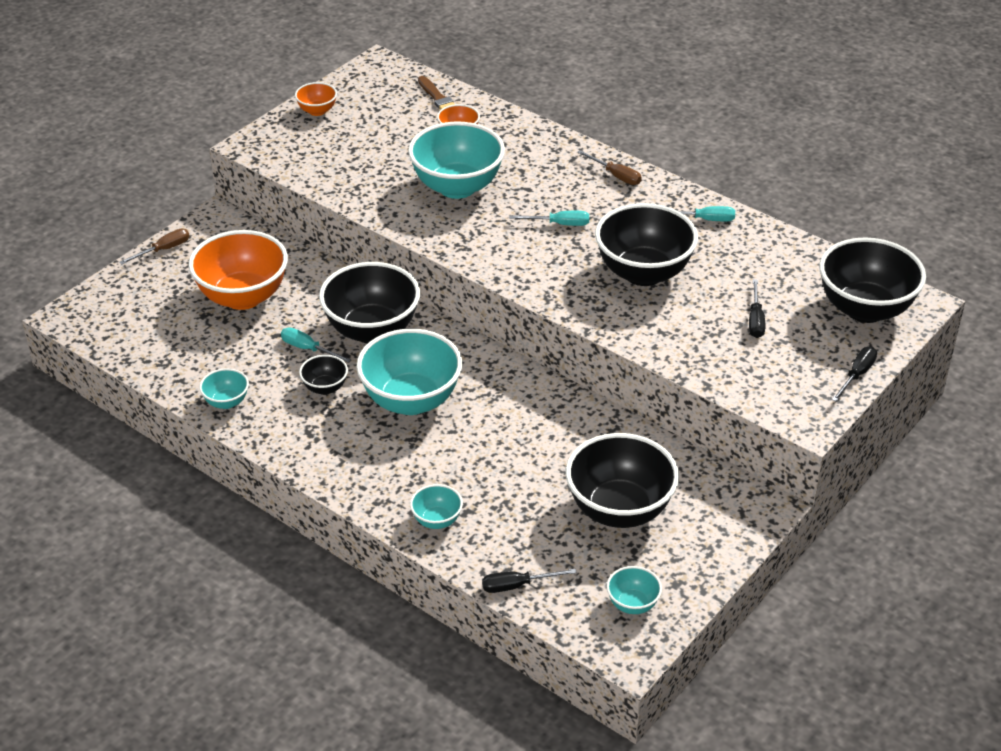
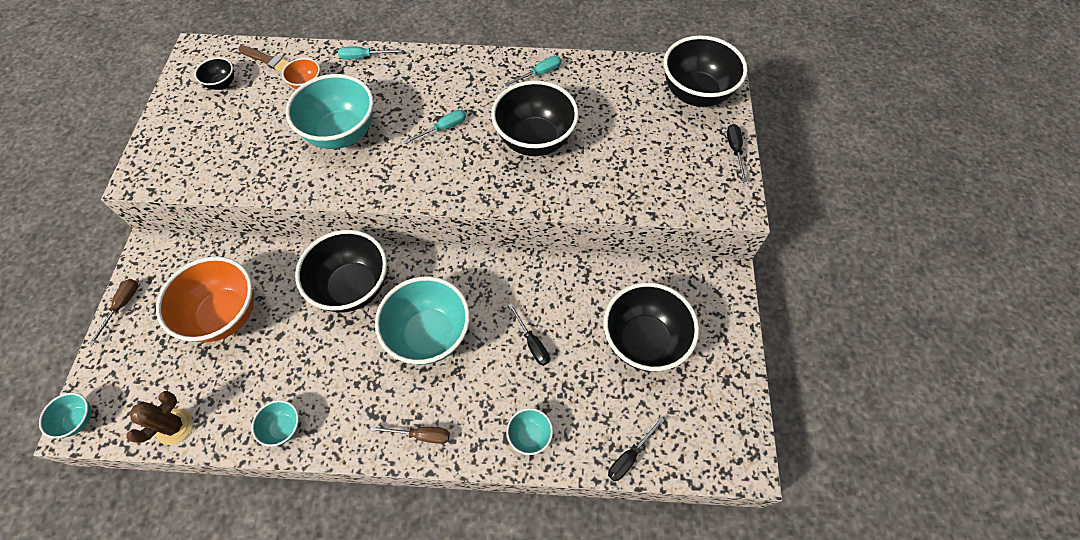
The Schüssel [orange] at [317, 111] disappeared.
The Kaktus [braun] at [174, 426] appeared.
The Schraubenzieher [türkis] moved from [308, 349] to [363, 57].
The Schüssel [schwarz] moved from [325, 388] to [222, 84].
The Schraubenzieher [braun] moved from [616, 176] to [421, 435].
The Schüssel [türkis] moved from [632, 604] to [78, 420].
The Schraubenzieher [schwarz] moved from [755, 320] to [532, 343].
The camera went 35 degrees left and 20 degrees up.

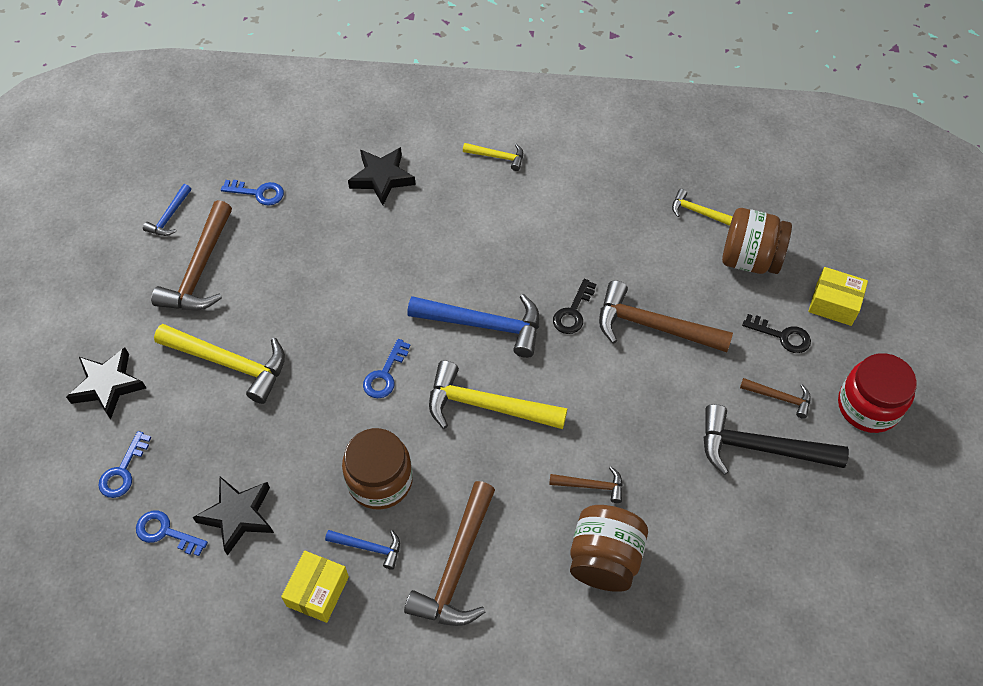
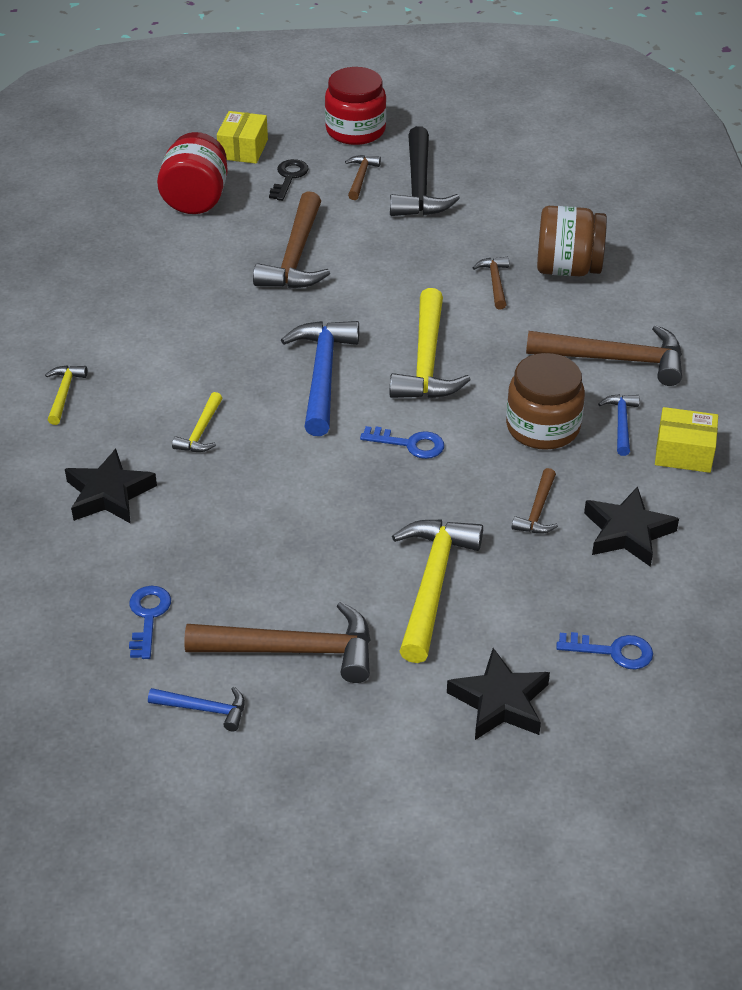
The Schlüssel [blau] at [165, 532] disappeared.
The Schlüssel [schwarz] at [573, 312] disappeared.
The Hammer [braun] at [537, 511] appeared.
The Hammer [gelb] moved from [697, 212] to [201, 432].
The Einmachglas [braun] at [749, 259] became the Einmachglas [rot] at [196, 199].
The camera went 100 degrees left and 15 degrees down.

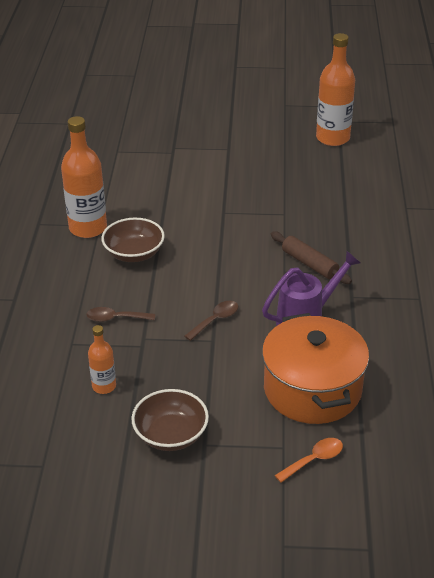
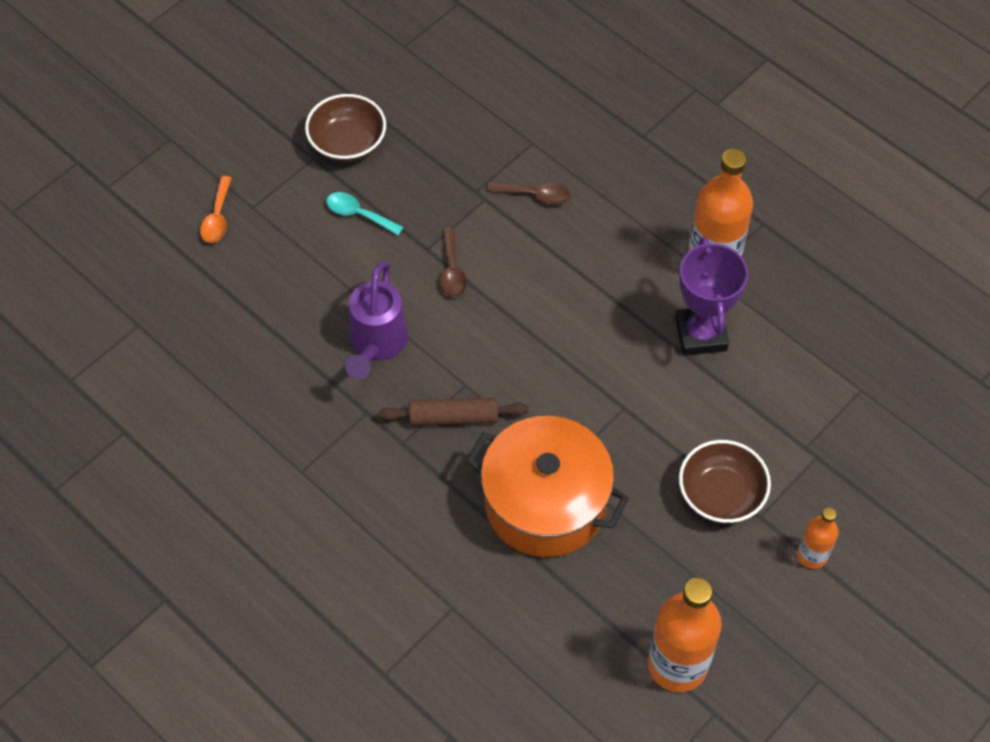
The Löffel [türkis] at [358, 214] appeared.
The Pokal [lila] at [700, 334] appeared.
The Flasche [orange] moved from [104, 386] to [812, 555].
The Schüssel [braun] moved from [134, 253] to [721, 494].
The Kochtopf [orange] moved from [312, 389] to [545, 503].
The Löffel [braun] at [115, 318] turned 60 degrees clockwise.
The camera went 130 degrees right and 20 degrees up.

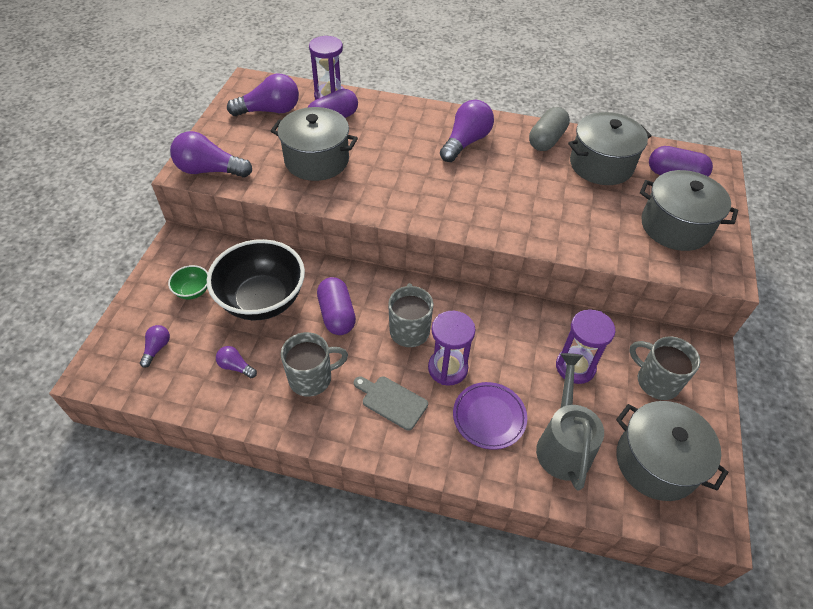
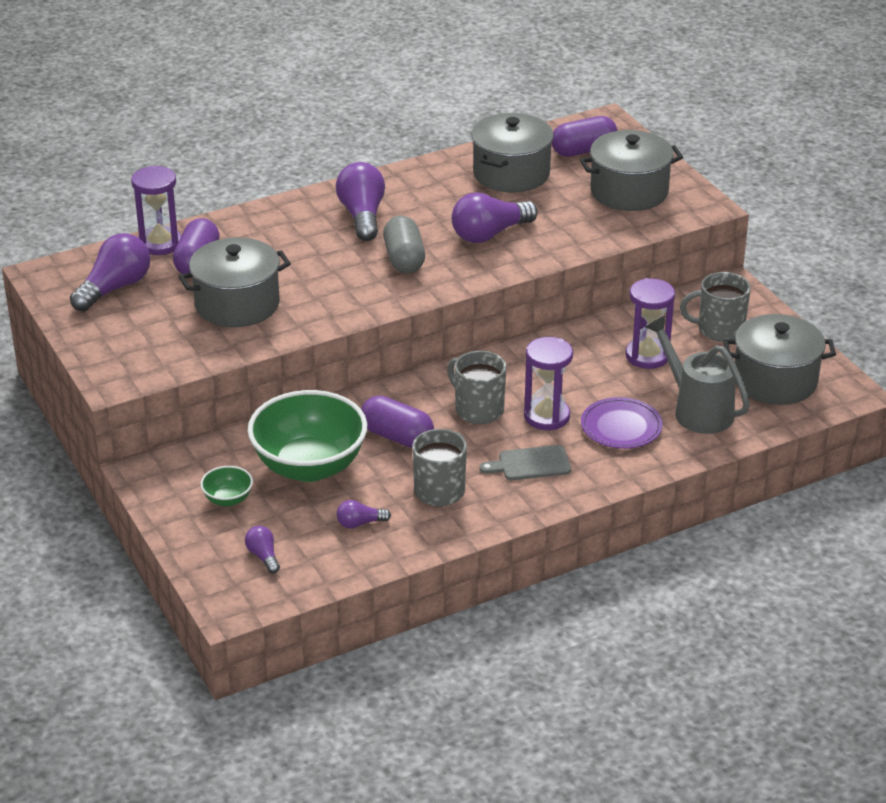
The Glühbirne [lila] moved from [209, 170] to [489, 234].
The Kapsel [grau] moved from [546, 140] to [404, 259].
The Schüssel [schwarz] at [262, 300] became the Schüssel [grün] at [309, 466].
The camera went 40 degrees left and 15 degrees down.

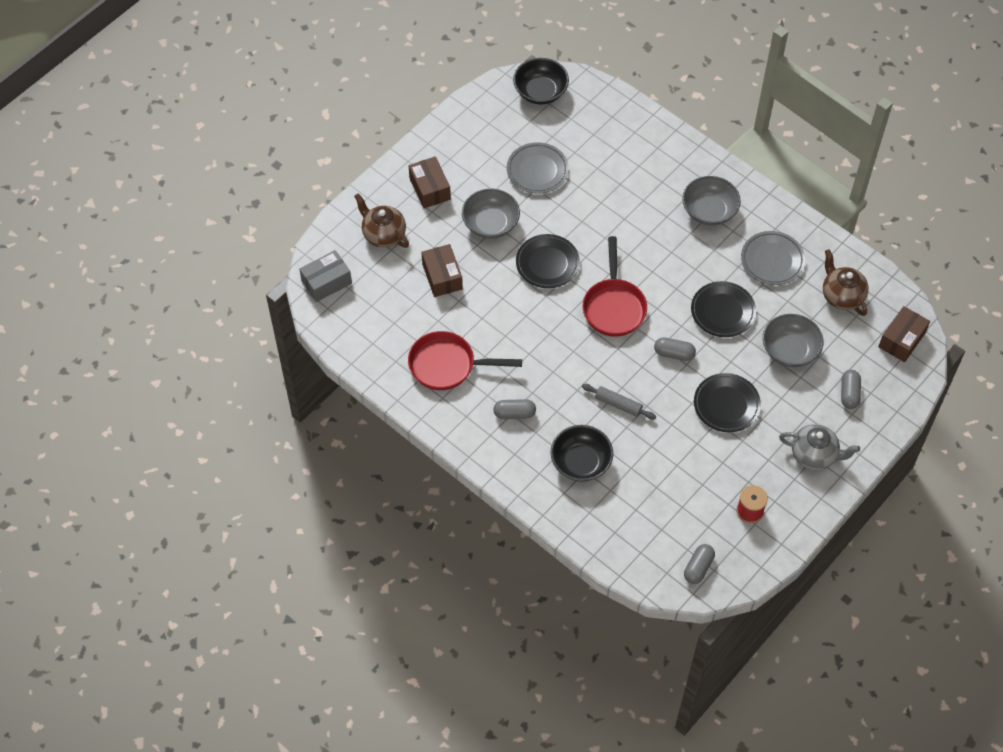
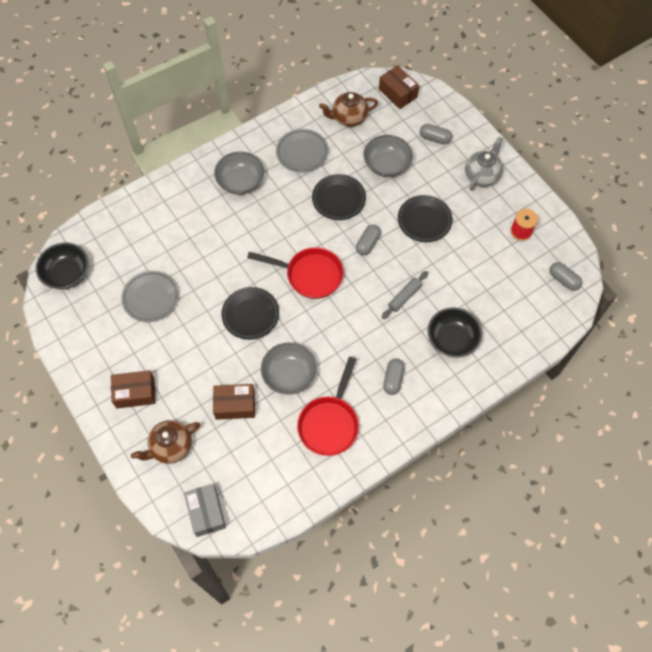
The Schüssel [grau] moved from [490, 223] to [289, 374].
The camera went 75 degrees left and 5 degrees up.

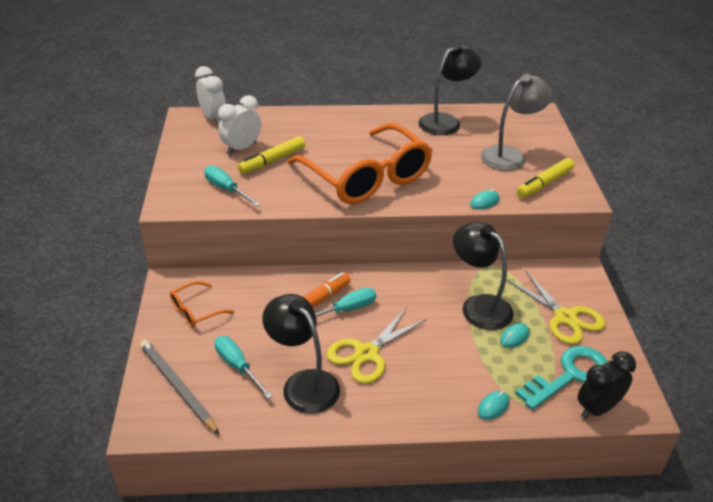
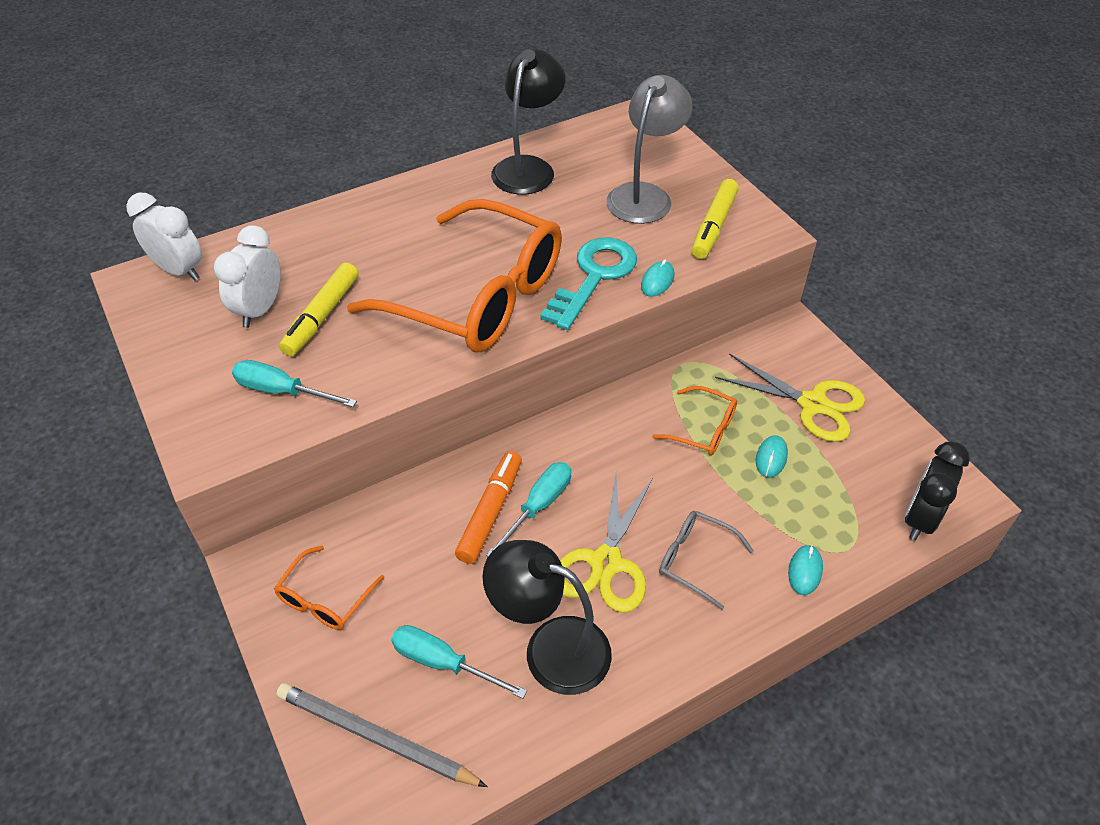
The Brille [grau] at [695, 560] appeared.
The Schlüssel [türkis] moved from [569, 375] to [594, 277].
The Lampe [schwarz] at [479, 306] was replaced by the Brille [orange] at [703, 429].
The camera went 25 degrees left and 10 degrees up.

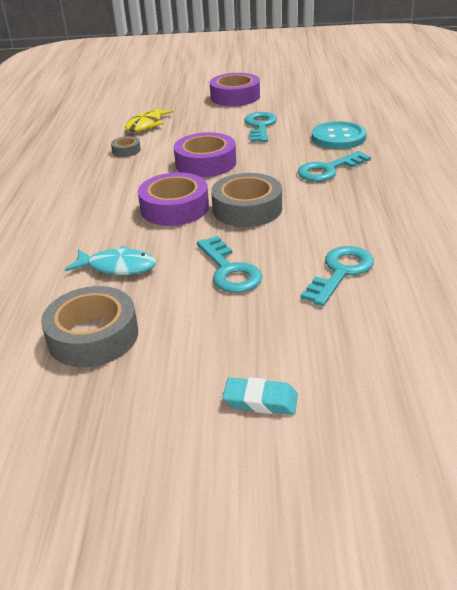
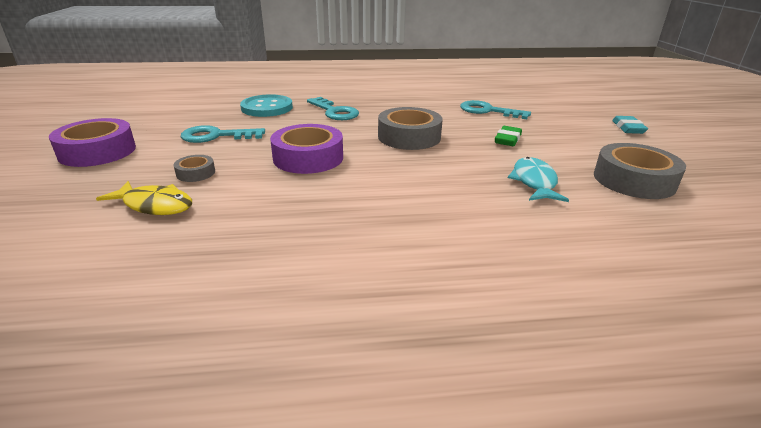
The Klebeband [lila] at [174, 208] disappeared.
The Klebeband [grau] moved from [126, 150] to [196, 173].
The Schlüssel [türkis] at [229, 270] was replaced by the Radiergummi [grün] at [507, 140].
The camera went 100 degrees left and 5 degrees down.

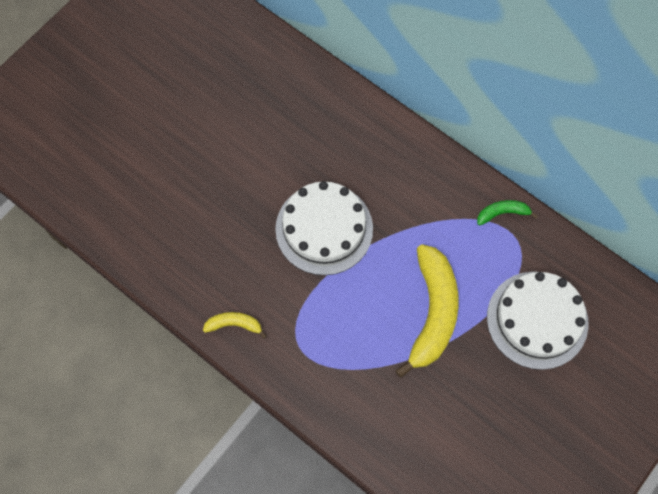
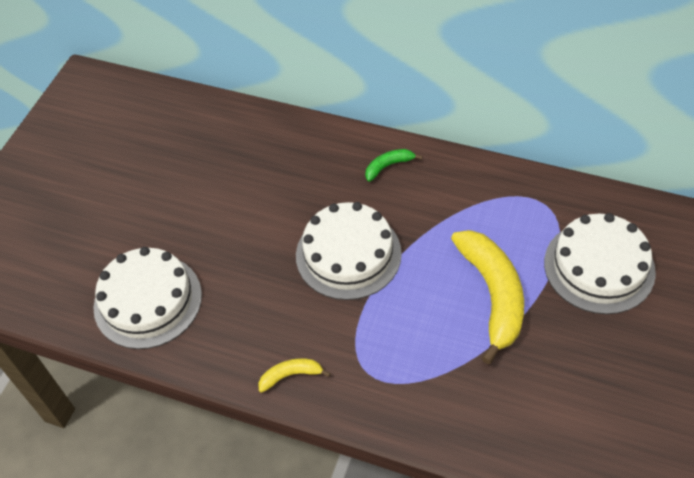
The Kuchen [weiß] at [148, 301] appeared.
The Banane [grün] moved from [502, 213] to [388, 166].
The camera went 15 degrees left and 15 degrees down.

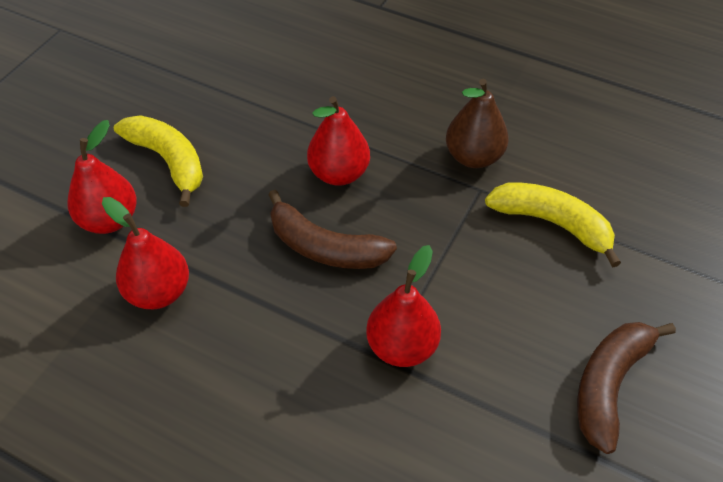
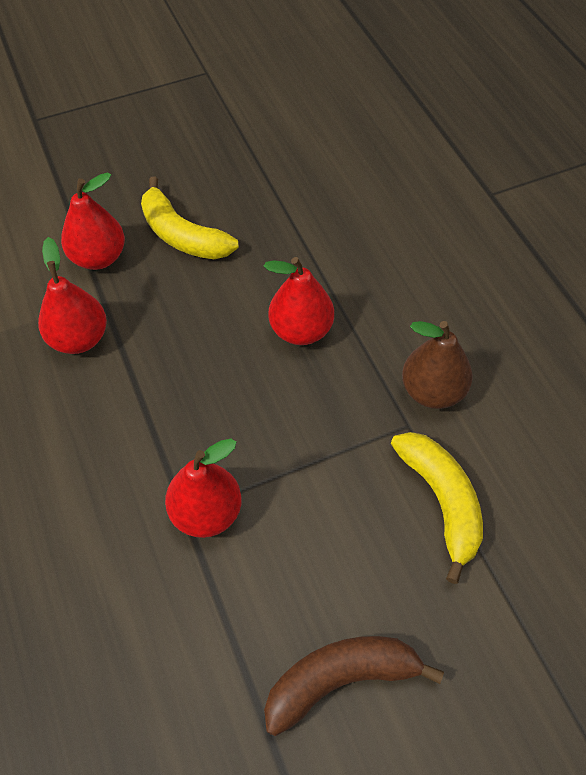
The Banane [braun] at [325, 247] disappeared.
The Banane [gelb] at [169, 161] turned 135 degrees clockwise.
The camera went 40 degrees right and 5 degrees up.

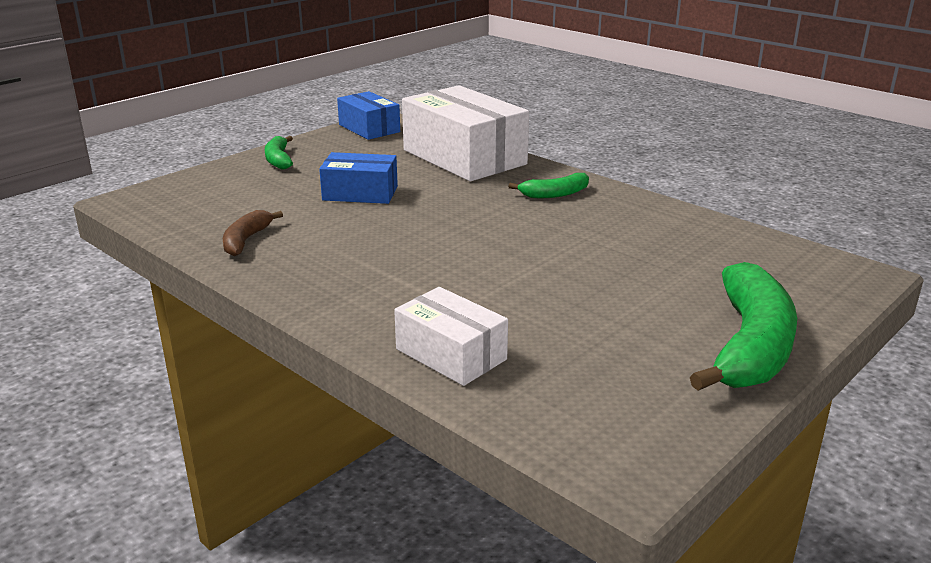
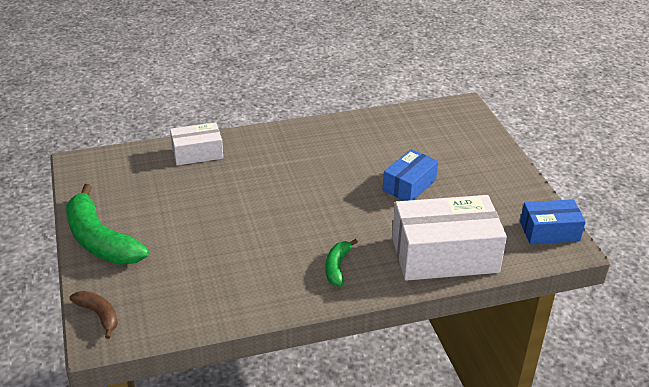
The Banane [grün] at [278, 160] disappeared.
The Banane [braun] moved from [246, 240] to [99, 315].
The camera went 120 degrees right and 10 degrees up.

